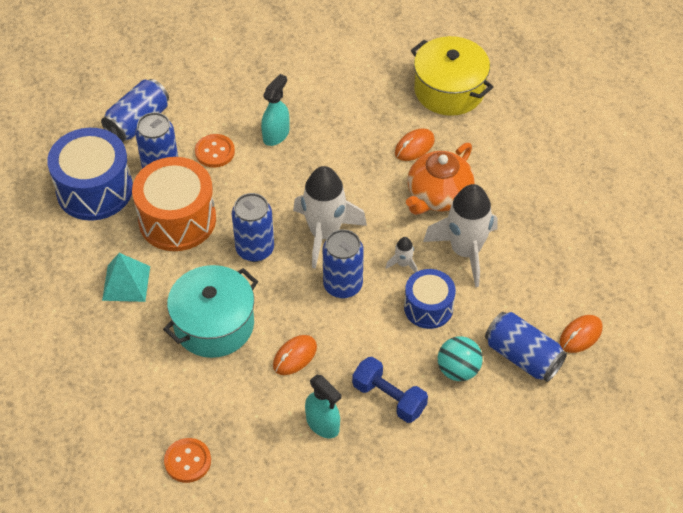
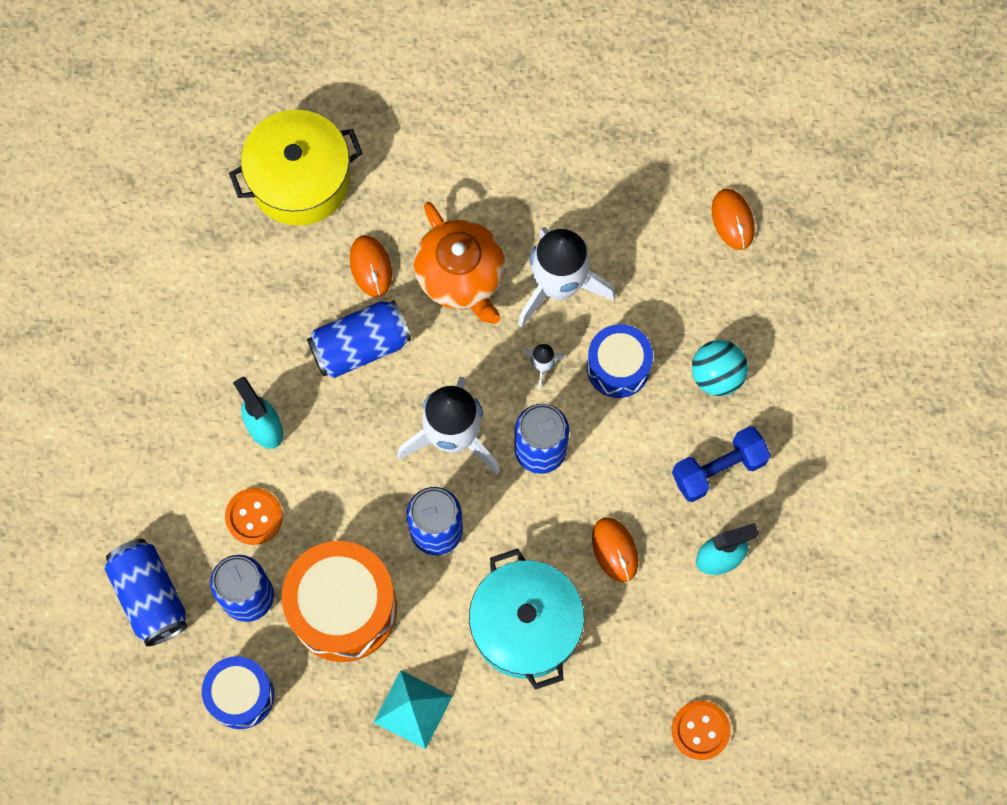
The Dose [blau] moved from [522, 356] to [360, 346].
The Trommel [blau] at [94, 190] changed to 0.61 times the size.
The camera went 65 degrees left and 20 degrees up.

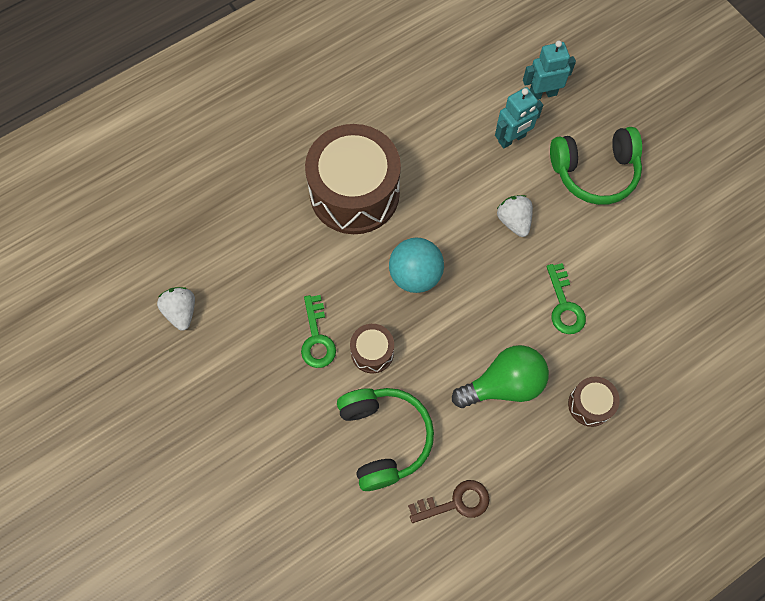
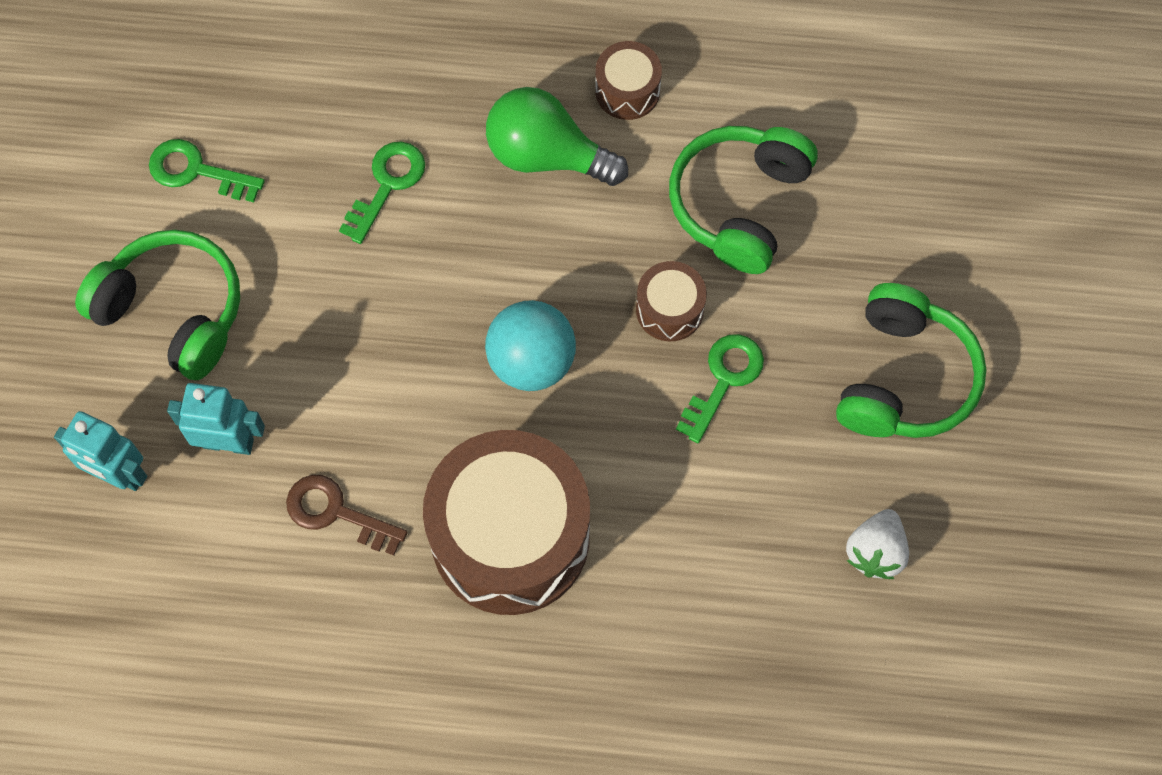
The Erdbeere [weiß] at [514, 221] disappeared.
The Schlüssel [grün] at [197, 171] appeared.
The Kopfhörer [grün] at [903, 378] appeared.
The Schlüssel [braun] moved from [455, 503] to [336, 513].
The Trommel [braun] moved from [590, 404] to [627, 90].
The camera went 140 degrees left and 0 degrees up.

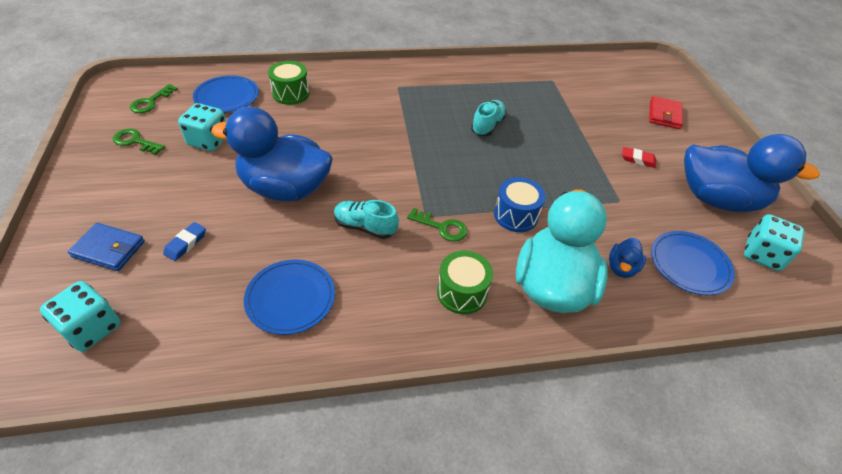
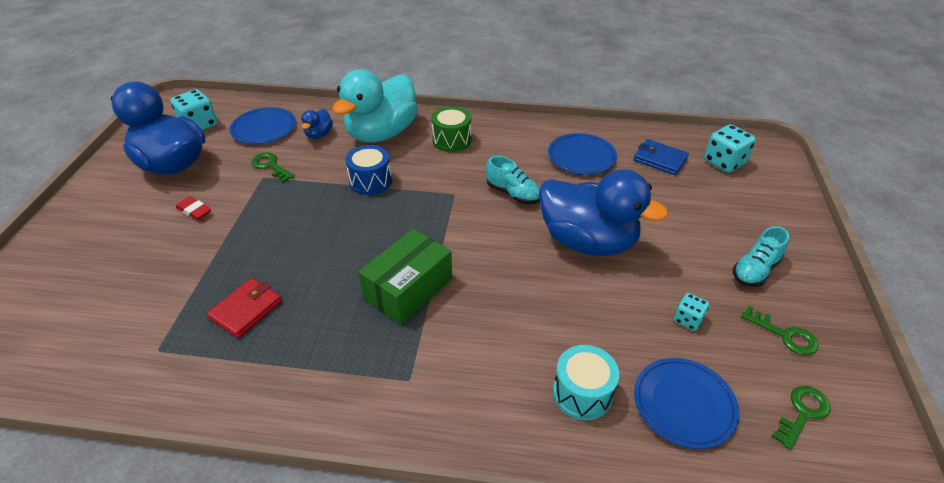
The Radiergummi [blau] at [186, 243] disappeared.
The Schachtel [grün] at [408, 289] appeared.
The Geldbörse [blau] moved from [109, 249] to [660, 159].
The Schlüssel [grün] moved from [442, 227] to [270, 166].
The Schuh [türkis] moved from [487, 125] to [755, 270].
The Geldbörse [rot] moved from [664, 115] to [246, 310].
The Trommel [grün] at [291, 93] became the Trommel [türkis] at [582, 393].
The Ente [blau] at [621, 268] turned 150 degrees clockwise.
The Spielwürfel [türkis] at [209, 141] changed to 0.58 times the size.
The camera went 160 degrees left and 5 degrees down.

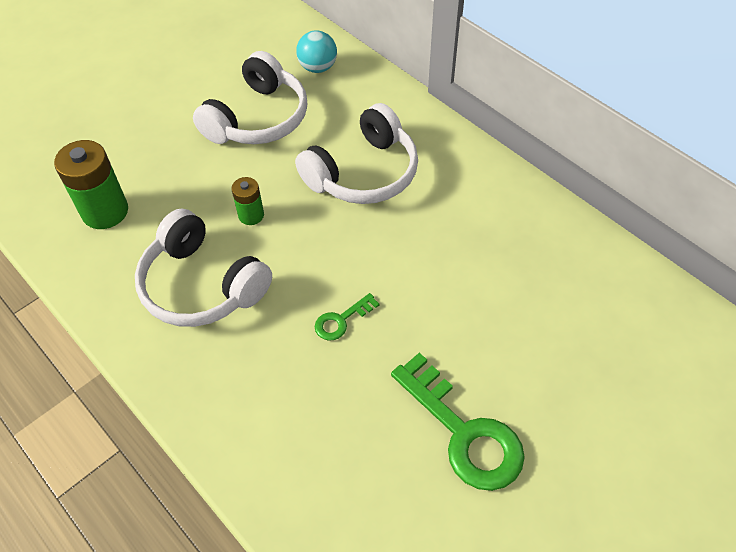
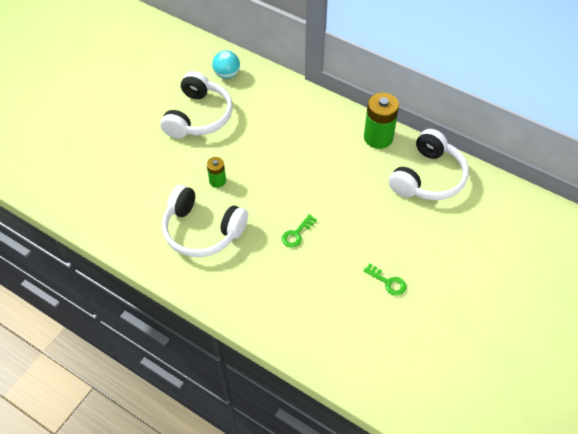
The Batterie [grün] moved from [105, 211] to [378, 137].
The Kopfhörer [weiß] moved from [363, 173] to [428, 177].
The Schlüssel [grün] at [463, 432] changed to 0.48 times the size.
The camera went 15 degrees left and 0 degrees up.

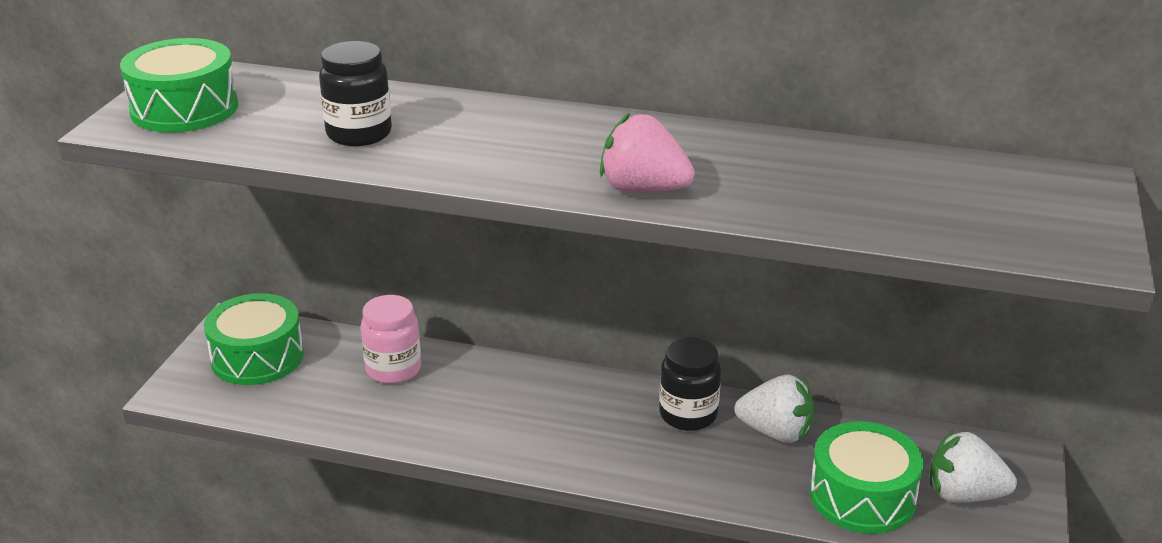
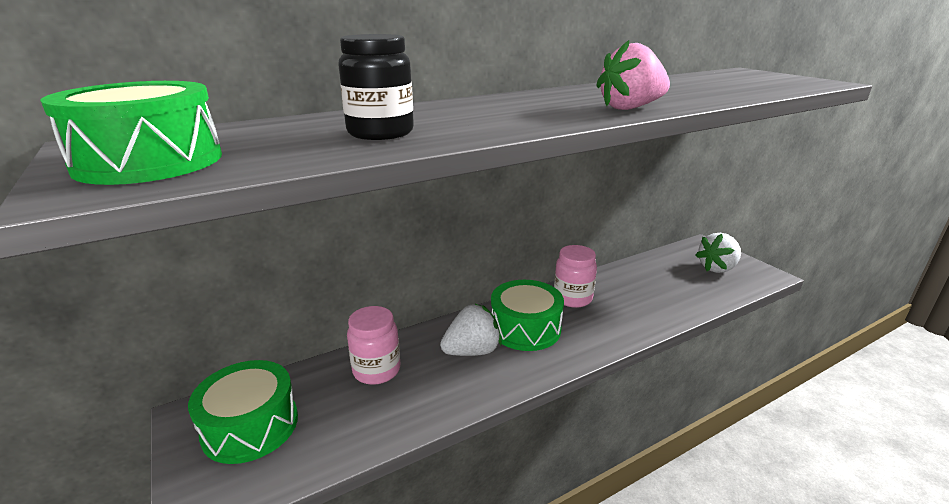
The Erdbeere [weiß] moved from [776, 432] to [472, 351].
The Trommel [grün] moved from [862, 496] to [525, 328].
The Einmachglas [schwarz] at [688, 415] became the Einmachglas [rosa] at [572, 298].
The camera went 45 degrees left and 5 degrees down.

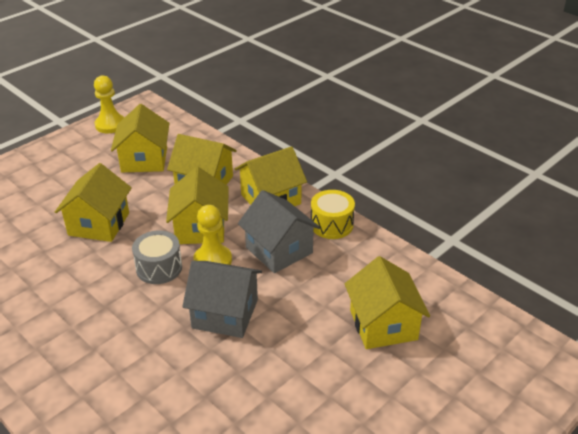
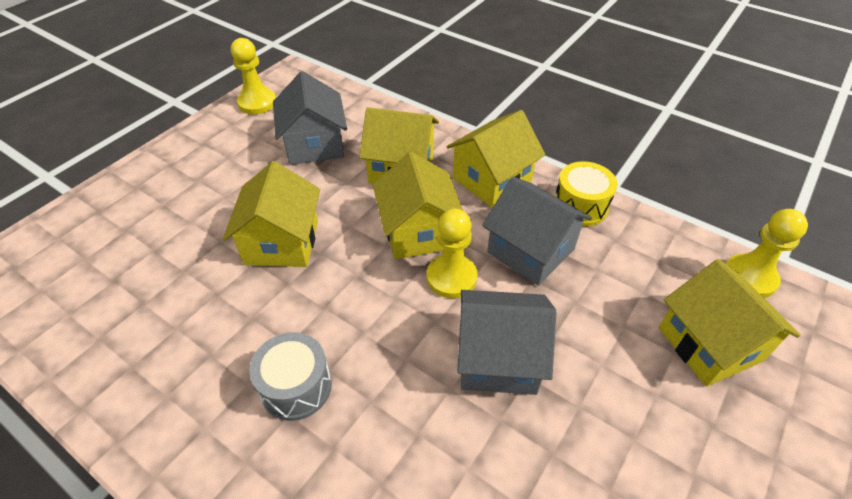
The Bauer [gelb] at [749, 277] appeared.
The Trommel [grau] moved from [159, 268] to [296, 387].
The Haus [gelb] at [144, 160] became the Haus [grau] at [314, 144].
The camera went 10 degrees left and 10 degrees up.

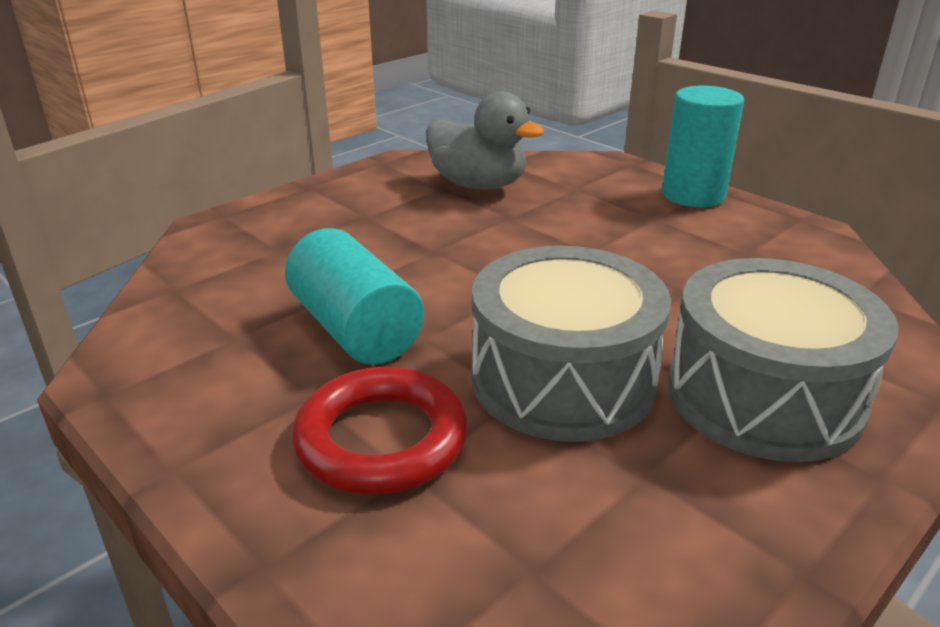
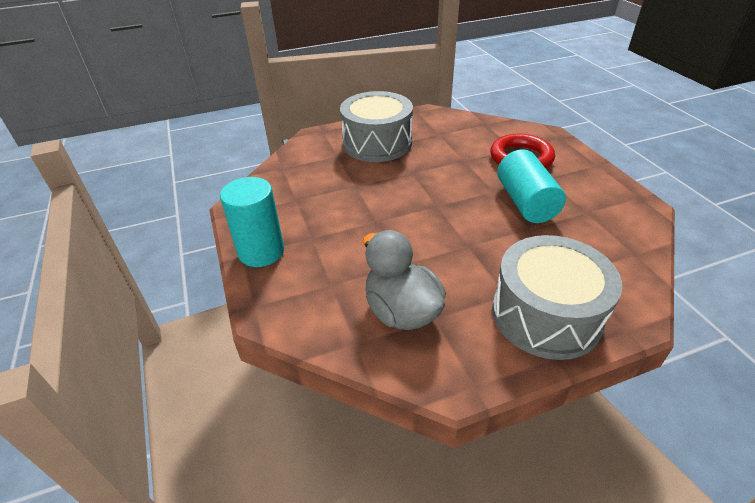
The Trommel [grau] moved from [563, 380] to [546, 315].
The camera went 155 degrees left and 10 degrees up.

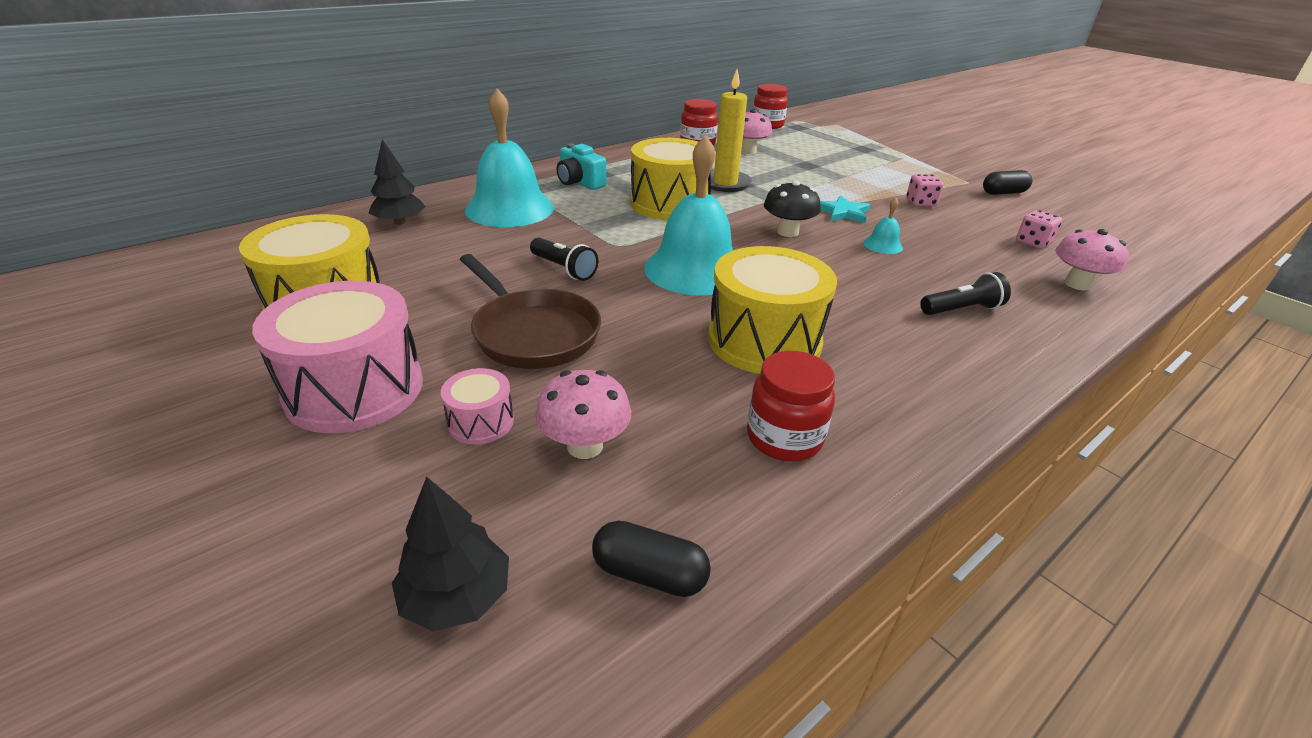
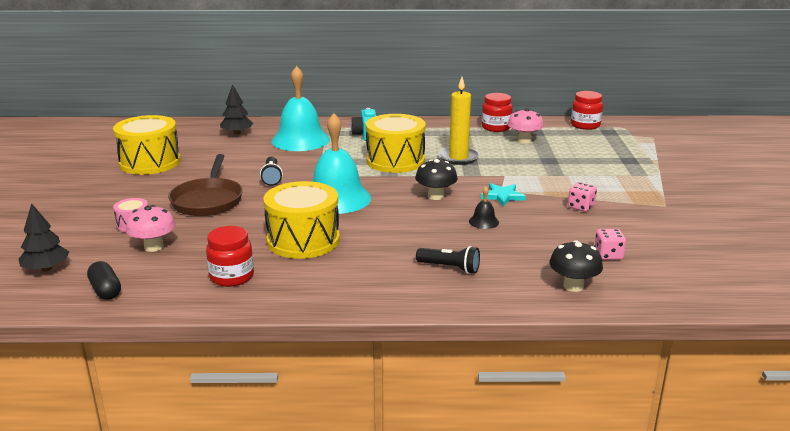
The Trommel [rosa] at [355, 389] disappeared.
The Kapsel [schwarz] at [1003, 193] disappeared.
The Glocke [türkis] at [883, 245] became the Glocke [schwarz] at [483, 221].
The Pilz [rosa] at [1077, 284] became the Pilz [schwarz] at [573, 286].
The camera went 40 degrees right and 10 degrees down.

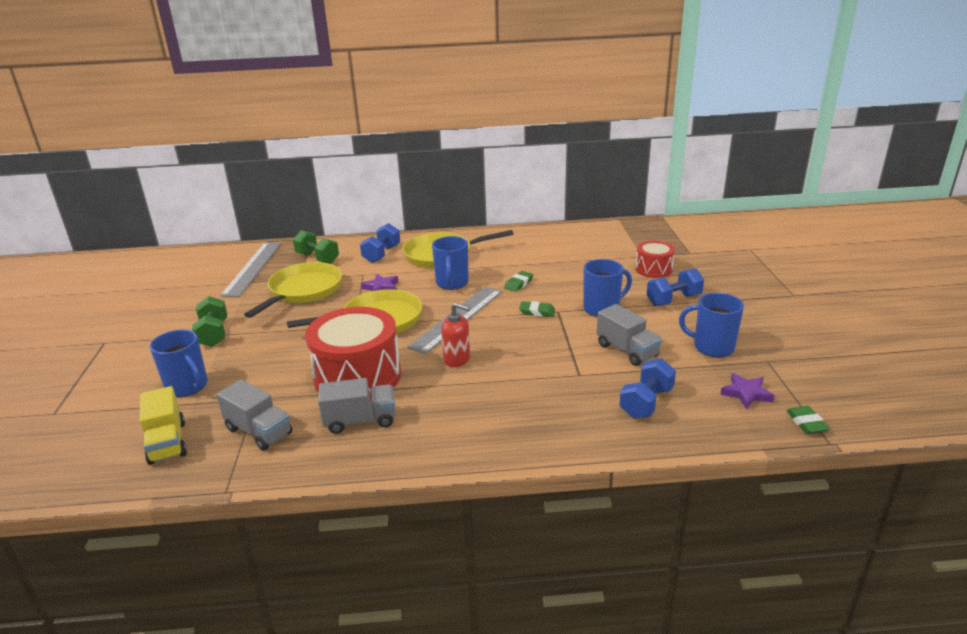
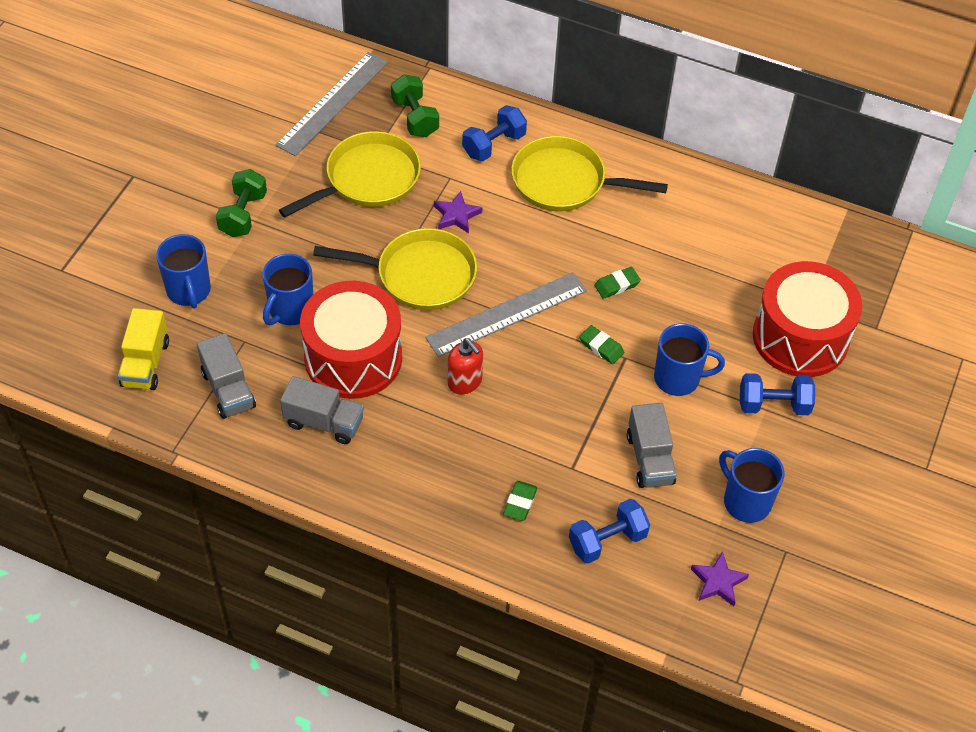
The Tasse [blau] moved from [452, 283] to [290, 310].
The Radiergummi [grün] moved from [806, 423] to [520, 503].
The Trommel [rot] at [653, 269] changed to 1.90 times the size.
The camera went 25 degrees right and 25 degrees up.

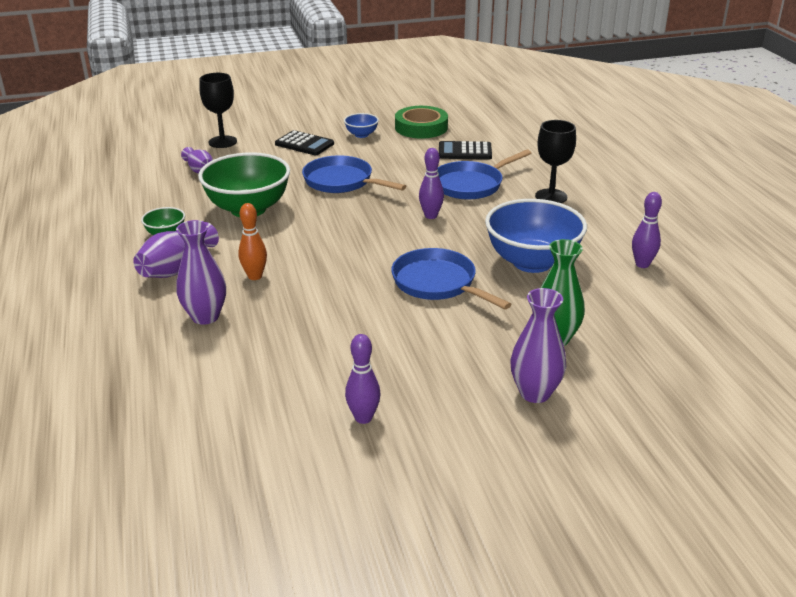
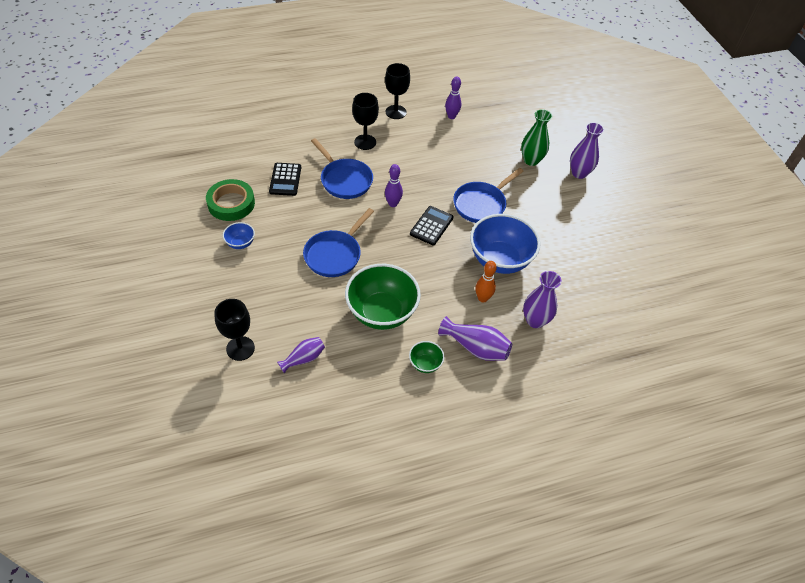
The Bowlingkegel [lila] at [363, 418] disappeared.
The Kelch [schwarz] at [396, 112] appeared.
The Taschenrechner [schwarz] moved from [304, 144] to [431, 226].
The Schüssel [blau] moved from [532, 262] to [500, 260].
The camera went 95 degrees left and 20 degrees up.

